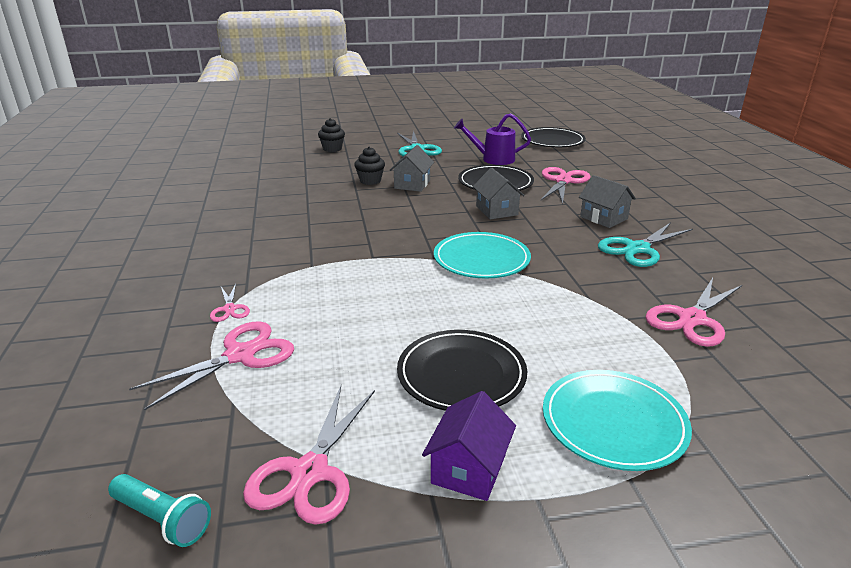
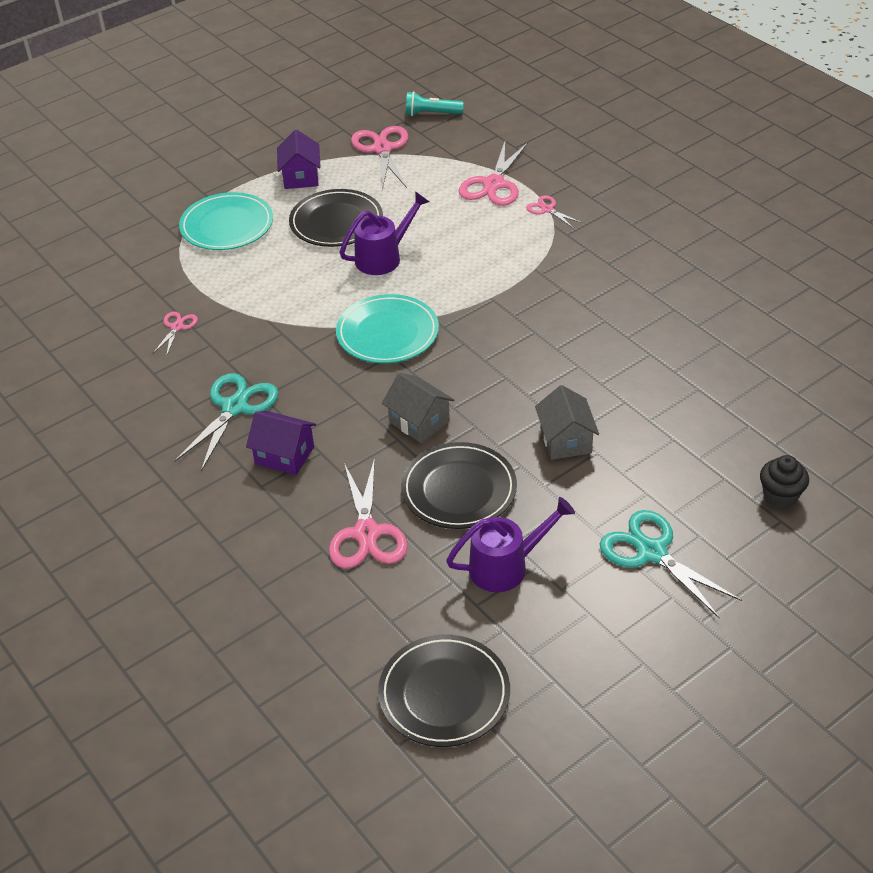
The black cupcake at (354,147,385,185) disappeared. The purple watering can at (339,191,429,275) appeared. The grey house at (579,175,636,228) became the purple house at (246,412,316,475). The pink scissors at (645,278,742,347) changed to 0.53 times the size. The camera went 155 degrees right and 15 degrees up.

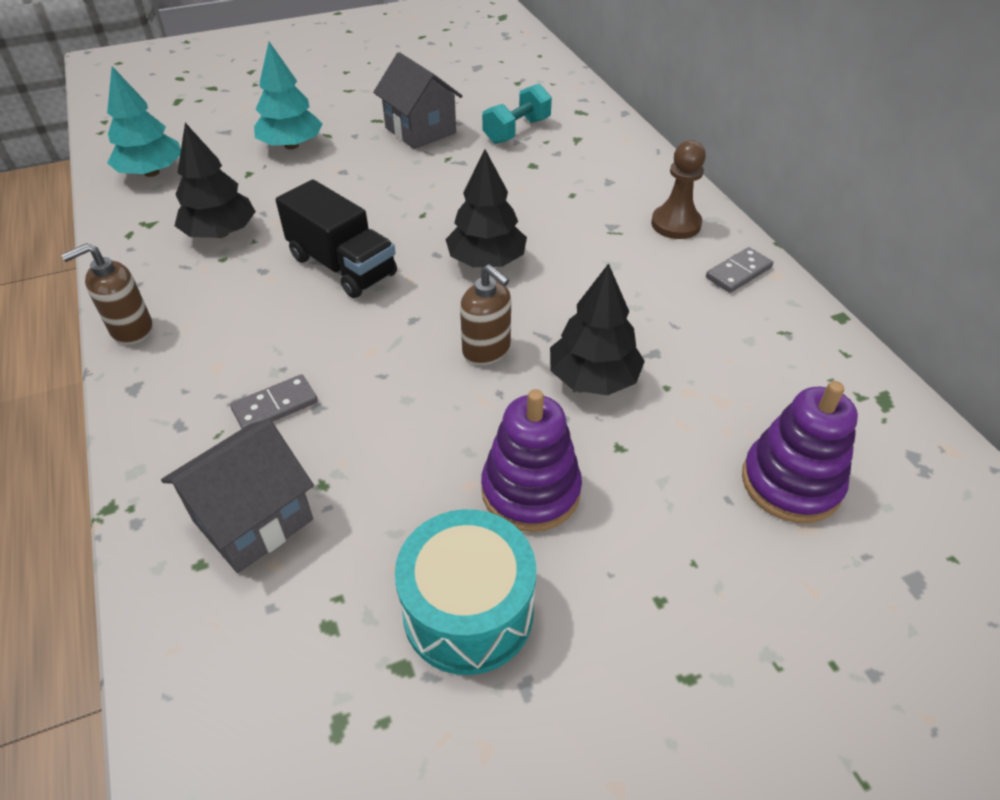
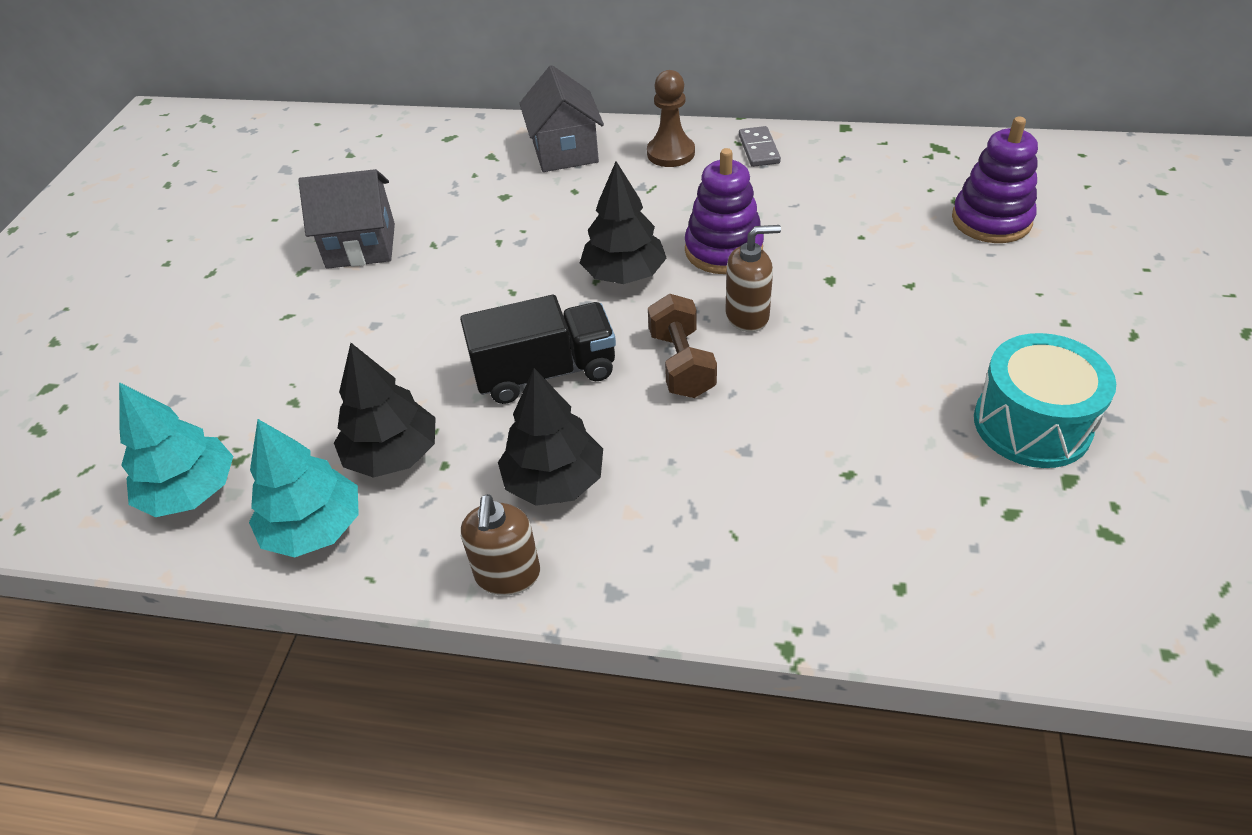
The grey domino at (230,374,318,429) disappeared. The turquoise dumbbell at (482,84,552,144) disappeared. The brown dumbbell at (648,294,717,398) appeared. The grey house moved from (161,419,314,573) to (519,65,604,172). The turquoise tree moved from (254,42,323,149) to (249,419,359,558). The purple stacking toy moved from (481,389,582,532) to (685,148,764,274). The black tree moved from (550,263,645,395) to (498,368,603,506). The camera went 55 degrees left and 0 degrees up.

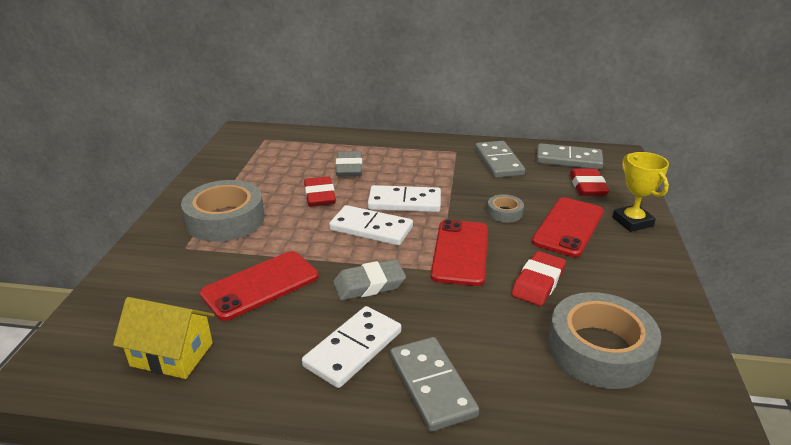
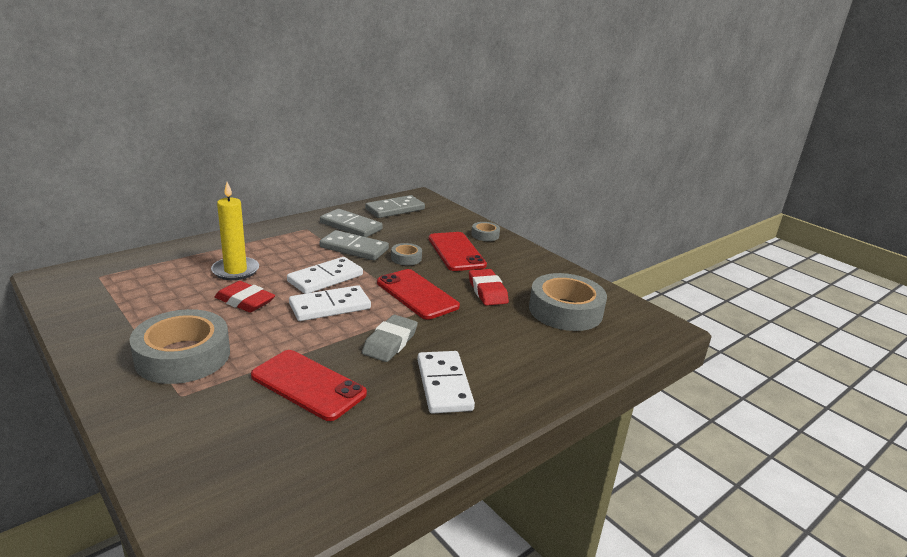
The yellow house at (113,297,214,379) disappeared. The red eraser at (570,168,609,196) disappeared. The grey domino moved from (390,337,479,432) to (320,230,389,260). The grey eraser at (336,151,363,177) was replaced by the yellow candle at (211,182,259,280). The yellow trophy at (613,152,669,232) was replaced by the grey tape at (471,222,500,241). The red phone at (200,251,319,321) turned 60 degrees counterclockwise. The camera went 50 degrees left and 5 degrees down.

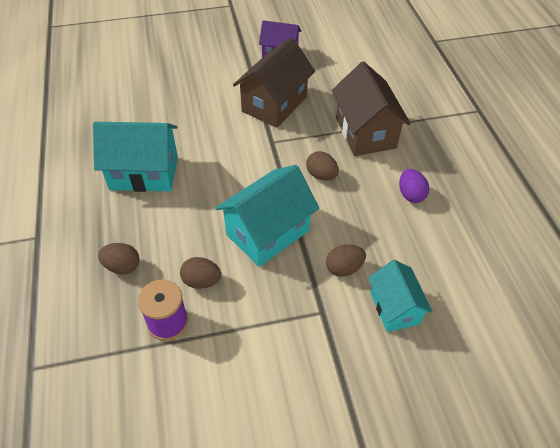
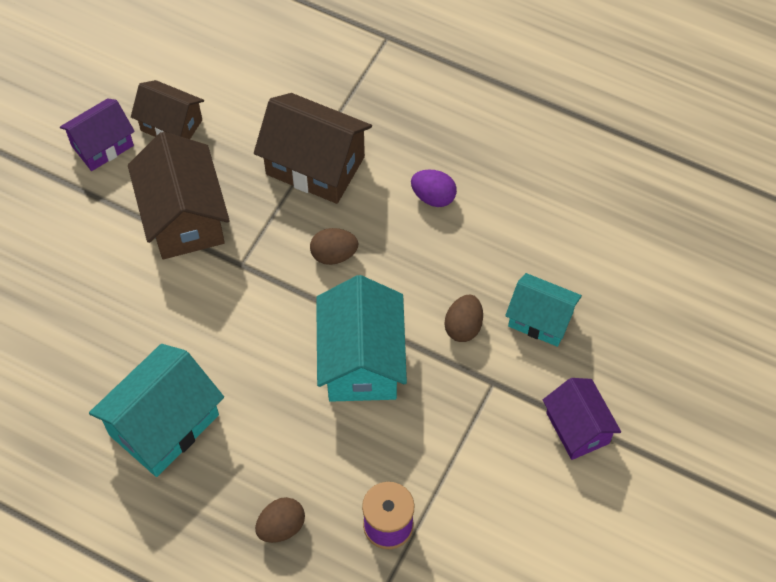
The brown egg at (180,257,221,289) disappeared. The brown house at (131,80,204,139) appeared. The purple house at (543,378,621,460) appeared. The camera went 50 degrees left and 10 degrees up.

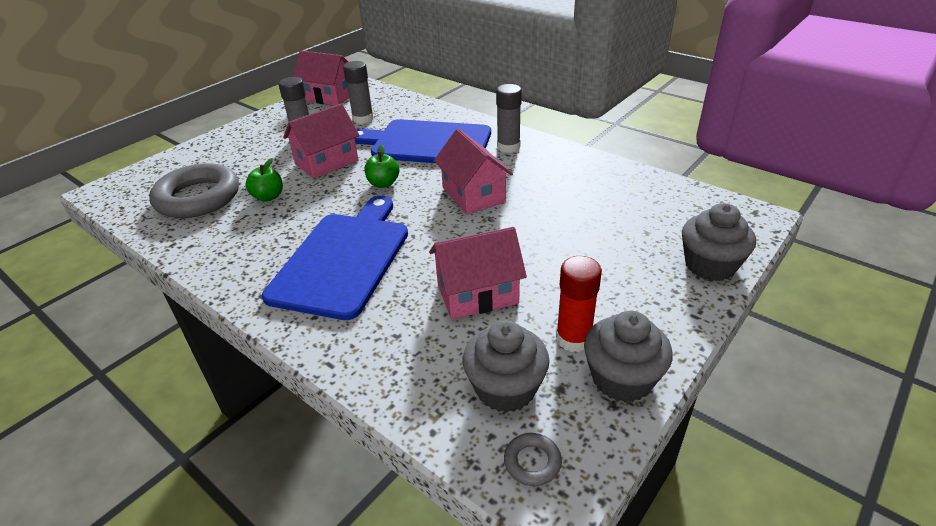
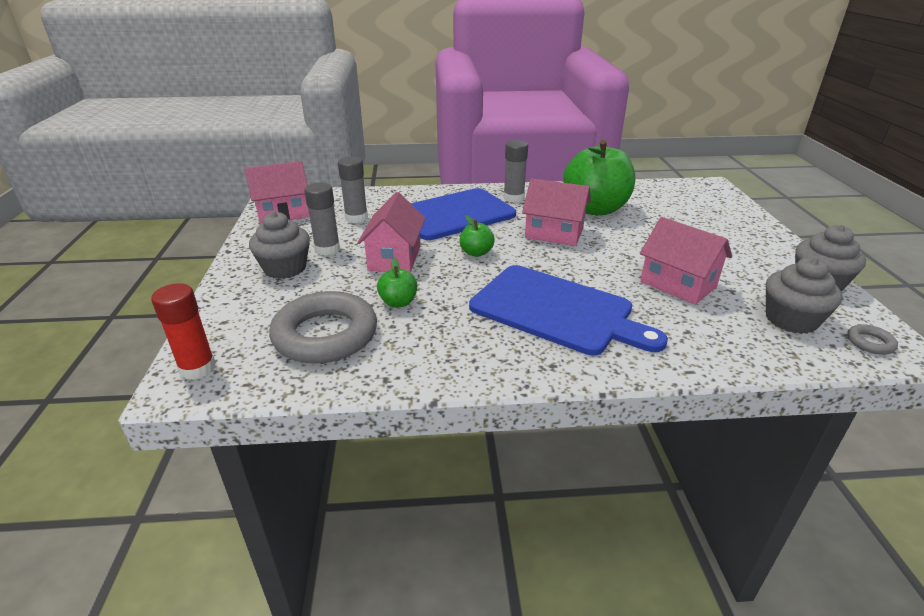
The green apple at (563,140,635,215) appeared. The red glue stick moved from (556,256,602,352) to (151,283,216,380). The grey cupcake moved from (682,203,756,281) to (249,212,310,279). The blue cutting board at (262,196,408,320) turned 150 degrees clockwise. The pink house at (429,227,527,319) turned 75 degrees counterclockwise. The camera went 45 degrees left and 5 degrees down.

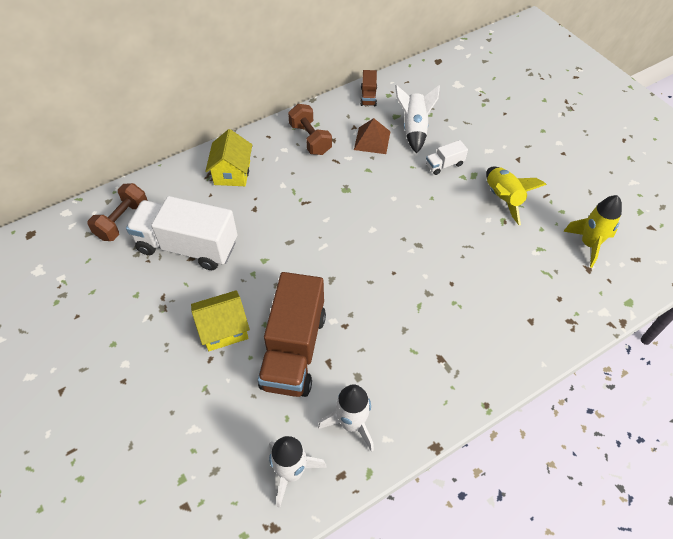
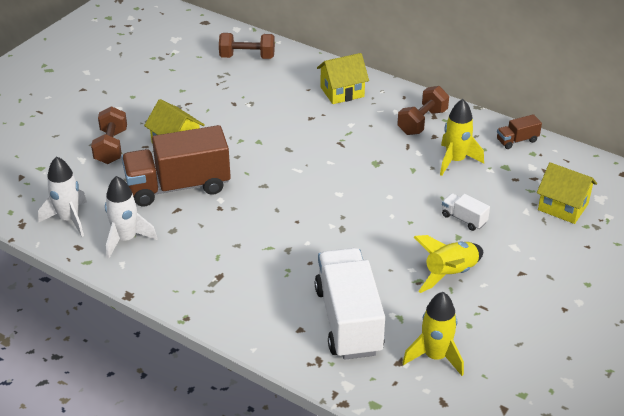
The white rocket at (395,85,440,153) disappeared. The brown dumbbell at (91,106,127,164) appeared. The yellow house at (537,162,597,224) appeared. The white truck moved from (126,196,237,270) to (315,248,385,360). The brown pyramid at (354,118,391,154) was replaced by the yellow rocket at (440,99,484,176). The camera went 65 degrees right and 15 degrees down.

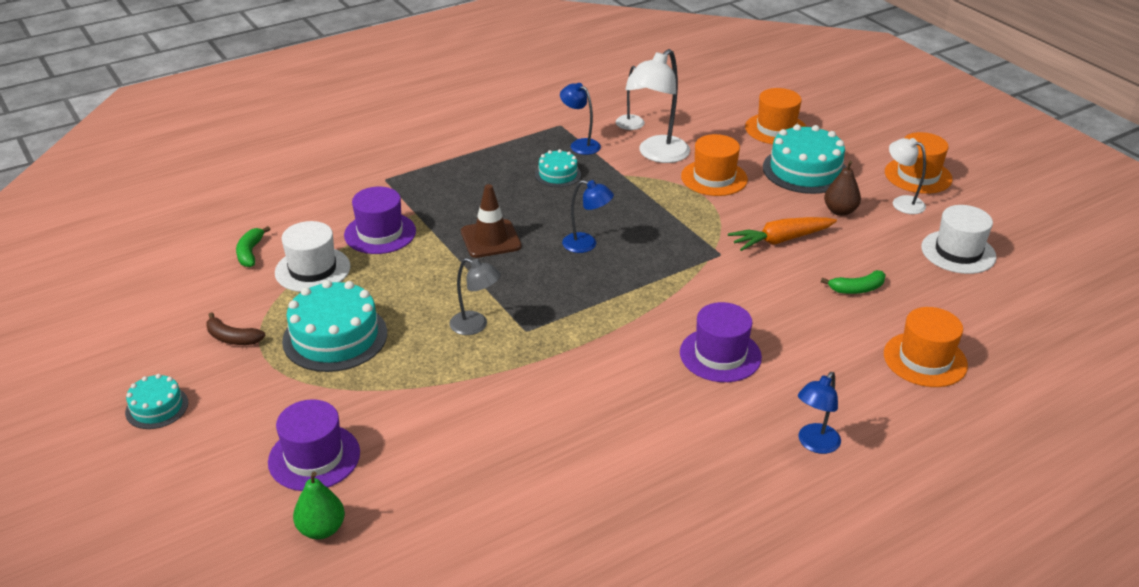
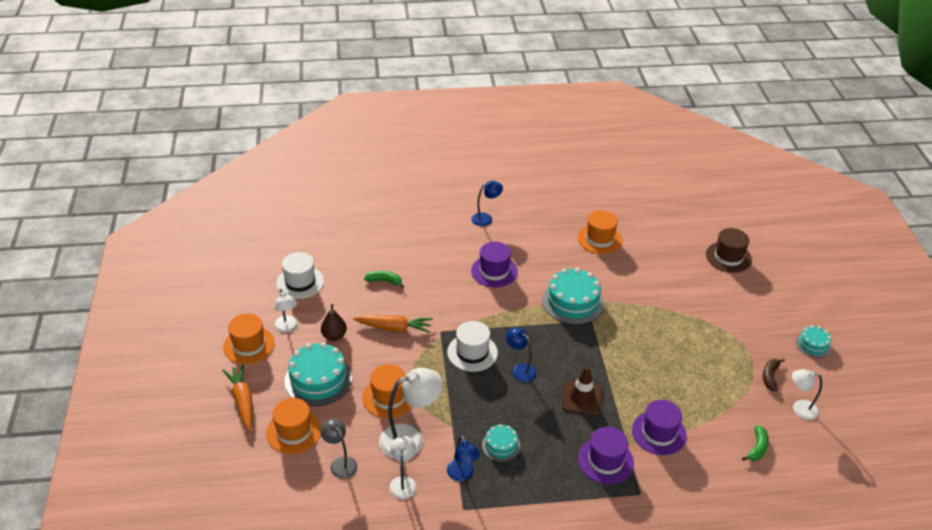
The orange carrot at (222,364,253,431) appeared. The white lamp at (792,369,822,420) appeared. The purple hat moved from (268,399,360,491) to (578,427,634,484). The white hat moved from (275,221,351,292) to (447,321,498,372). The turquoise cake moved from (282,280,387,372) to (542,268,604,324). The grey lamp moved from (449,258,501,335) to (320,419,357,479). The orange hat moved from (884,307,968,387) to (578,210,622,254). The green pear at (293,472,345,539) was replaced by the brown hat at (706,228,752,273). The brown banana at (206,312,266,345) turned 120 degrees counterclockwise. The camera went 155 degrees left and 5 degrees up.

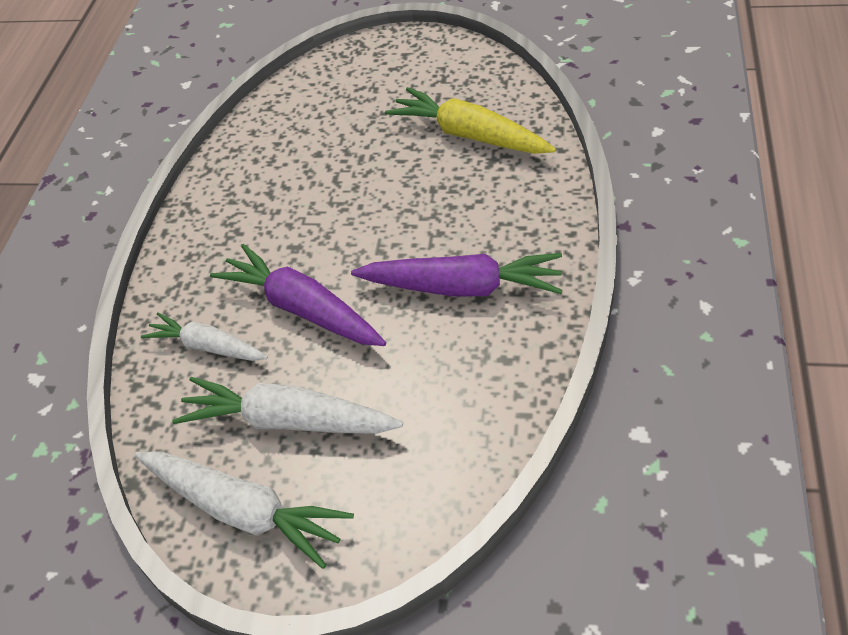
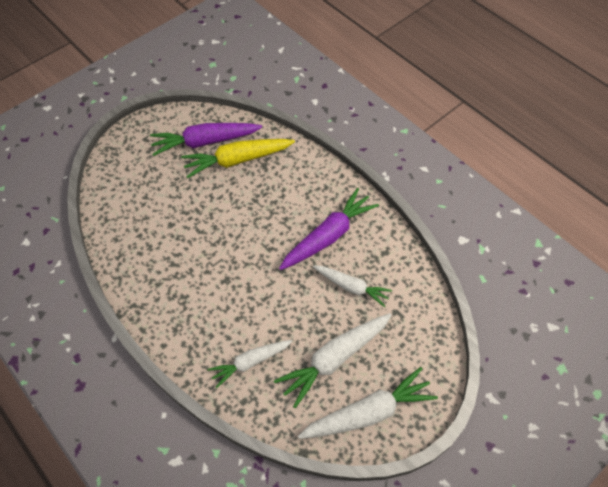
The white carrot at (313,266,392,307) appeared. The purple carrot moved from (210,244,386,346) to (150,123,262,156). The camera went 55 degrees left and 10 degrees up.

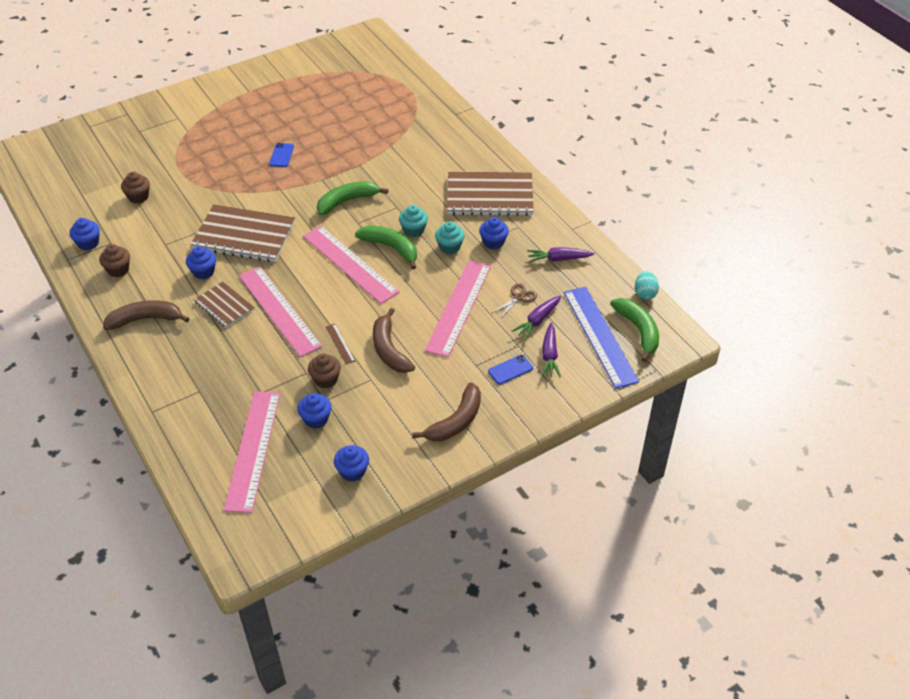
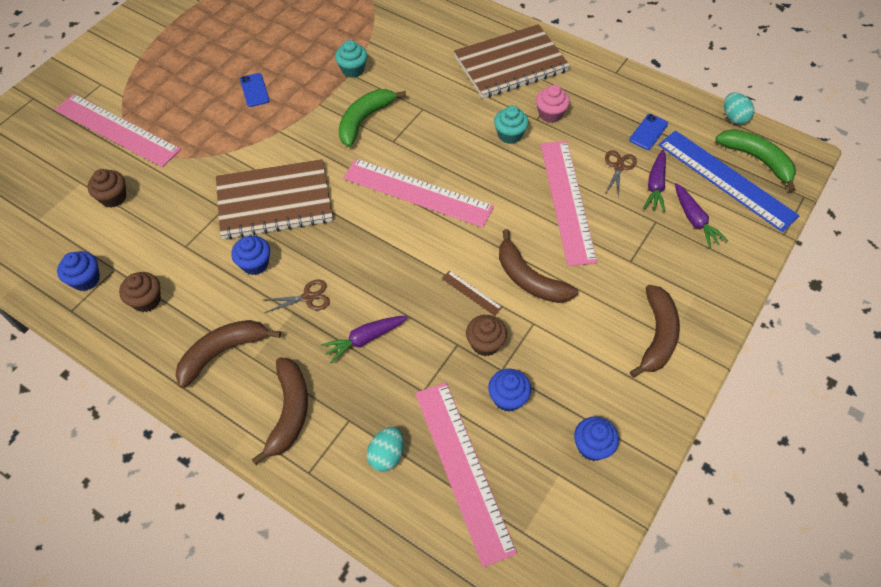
The green banana at (355,226,417,269) disappeared. The brown banana at (252,358,308,465) appeared. The turquoise egg at (367,427,404,472) appeared. The pink ruler moved from (239,266,322,357) to (55,94,181,167). The turquoise cupcake moved from (399,205,428,237) to (335,40,367,78). The blue phone moved from (488,355,533,385) to (629,114,668,150). The purple carrot moved from (527,247,594,263) to (321,316,408,363). The brown notebook at (194,281,255,328) was replaced by the brown scissors at (264,279,330,313). The blue cupcake at (479,217,509,250) became the pink cupcake at (536,85,570,123). The camera went 25 degrees left and 10 degrees up.

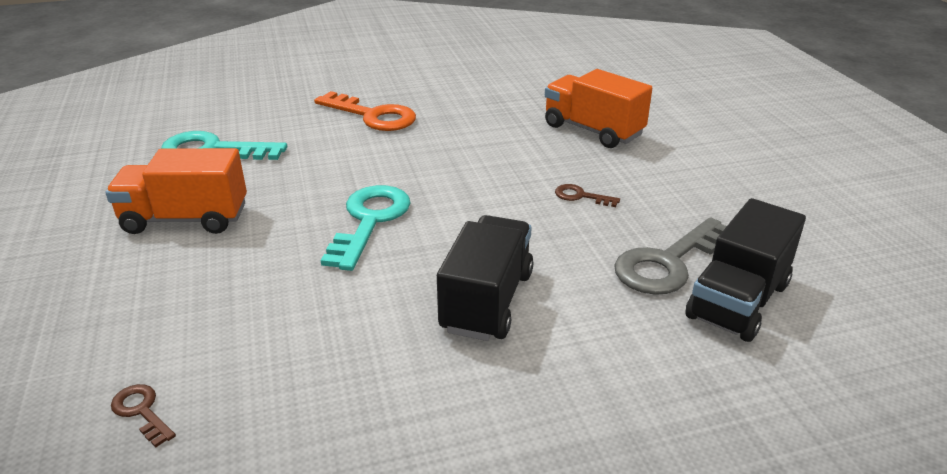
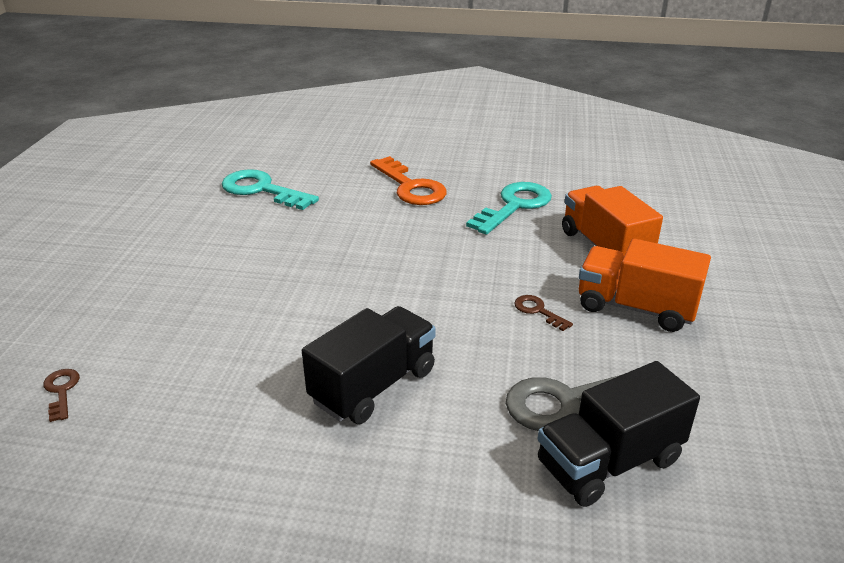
The orange truck moved from (105,148,247,234) to (579,239,711,332). The turquoise key moved from (321,185,410,271) to (466,182,552,235). The camera went 25 degrees right and 0 degrees up.

